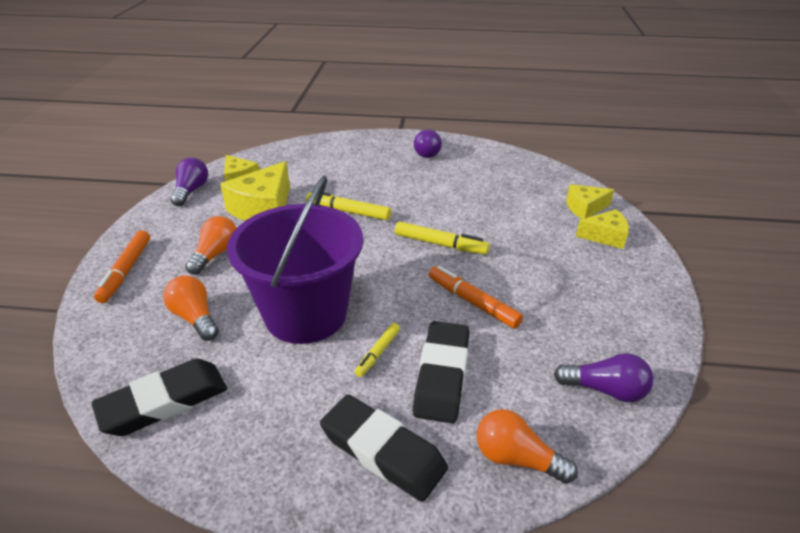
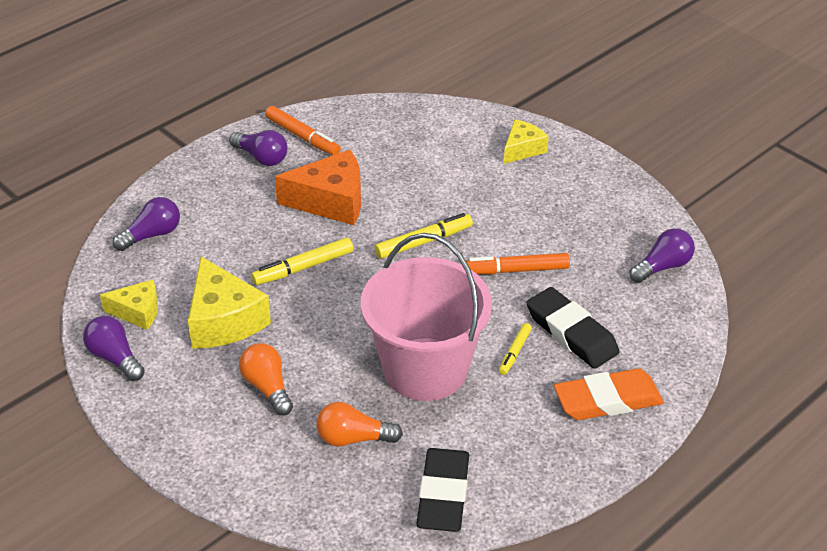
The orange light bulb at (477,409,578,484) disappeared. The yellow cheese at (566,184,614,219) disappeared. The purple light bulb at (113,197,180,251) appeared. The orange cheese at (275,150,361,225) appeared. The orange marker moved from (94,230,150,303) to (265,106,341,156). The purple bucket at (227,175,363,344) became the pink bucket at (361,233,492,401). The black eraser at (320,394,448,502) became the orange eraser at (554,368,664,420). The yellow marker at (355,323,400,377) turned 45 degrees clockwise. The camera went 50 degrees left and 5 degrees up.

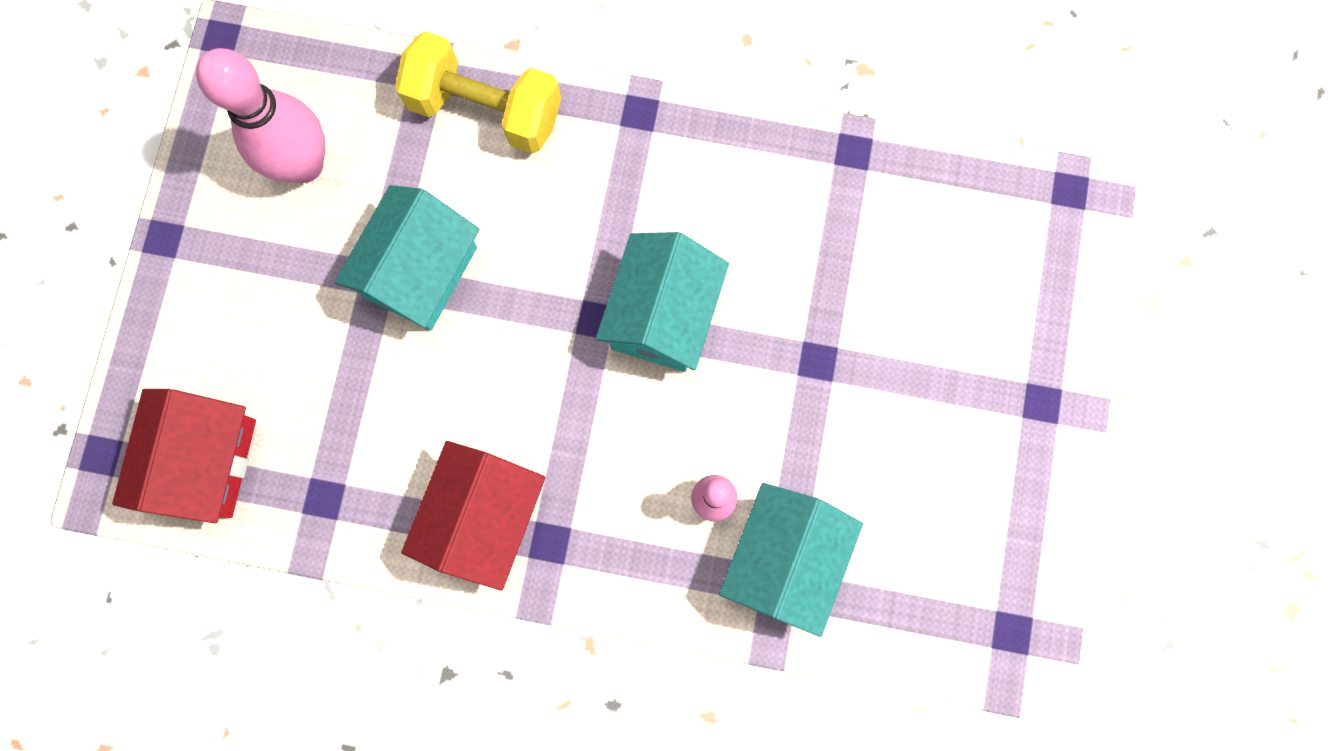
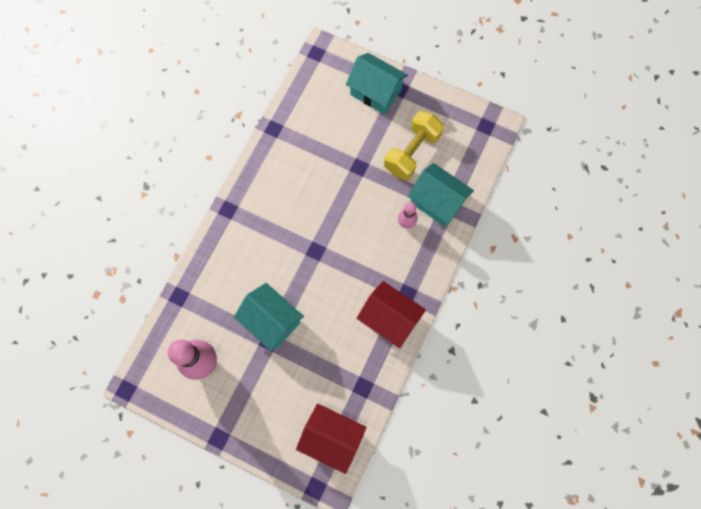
The yellow dumbbell moved from (395,31,561,154) to (384,111,444,180). The turquoise house moved from (596,232,729,372) to (346,53,408,114). The camera went 75 degrees left and 5 degrees down.

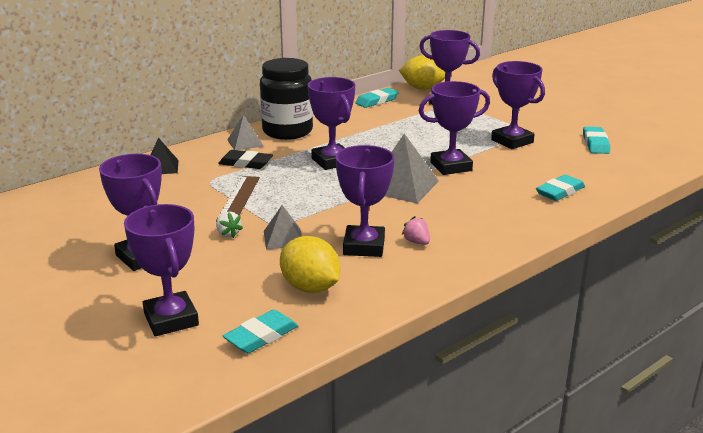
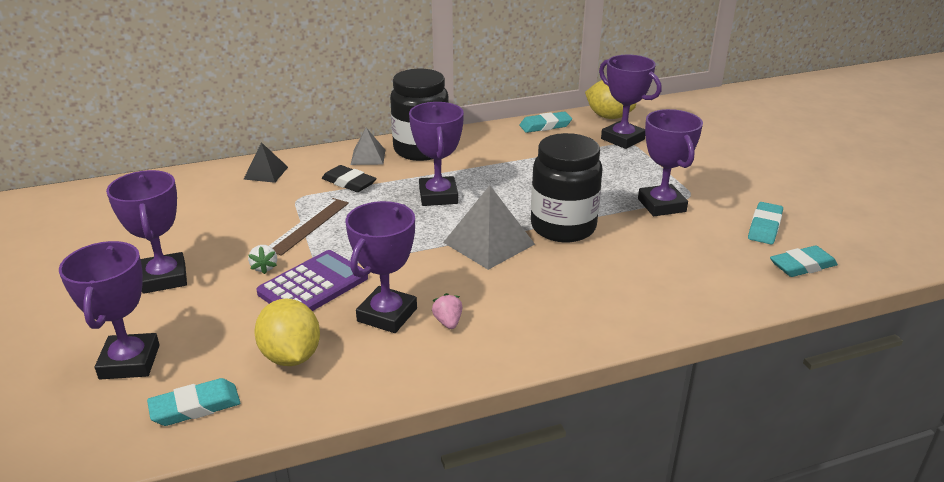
The turquoise eraser moved from (536,175,585,201) to (770,245,838,277). The grey pyramid at (264,205,302,250) was replaced by the purple calculator at (257,250,368,311). The purple trophy at (419,81,490,175) was replaced by the black jar at (531,133,603,242). The camera went 20 degrees right and 5 degrees up.

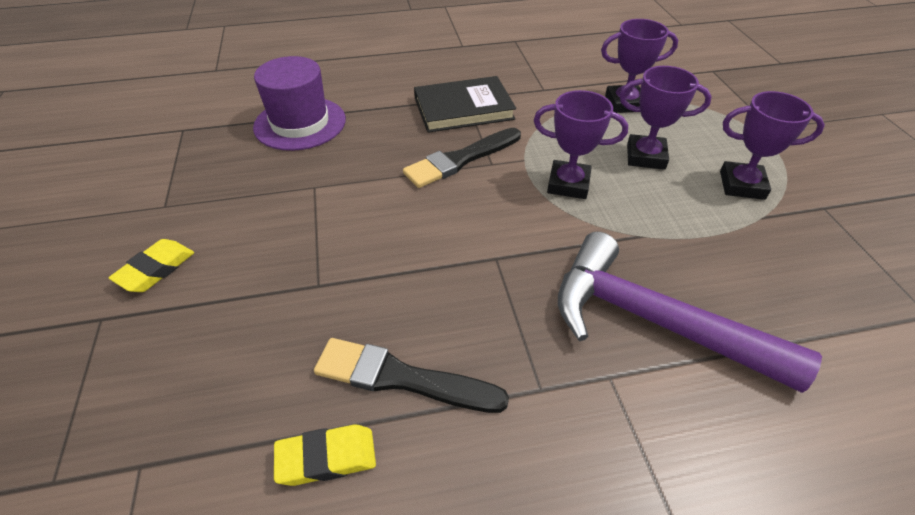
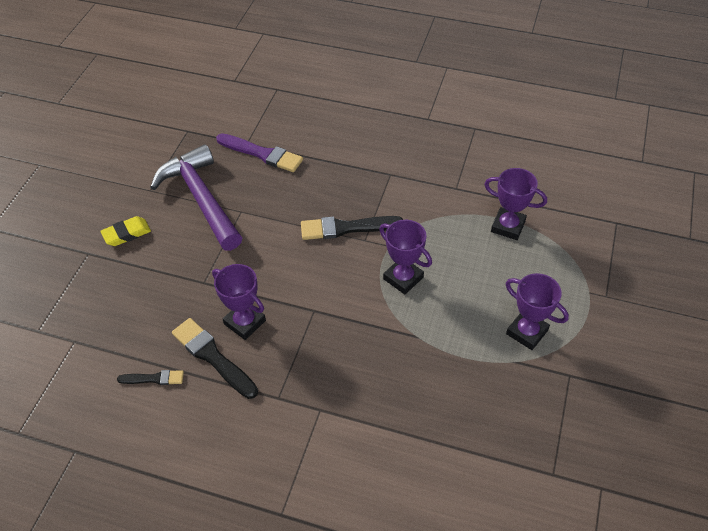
The black book at (414,76,516,133) disappeared. The purple hammer moved from (558,232,822,393) to (150,144,242,251). The purple trophy moved from (619,66,712,170) to (212,264,266,340). The purple hat at (253,56,346,151) was replaced by the purple brush at (216,133,303,172). The yellow eraser at (274,425,376,486) was replaced by the black brush at (117,370,184,385). The camera went 30 degrees right and 5 degrees up.

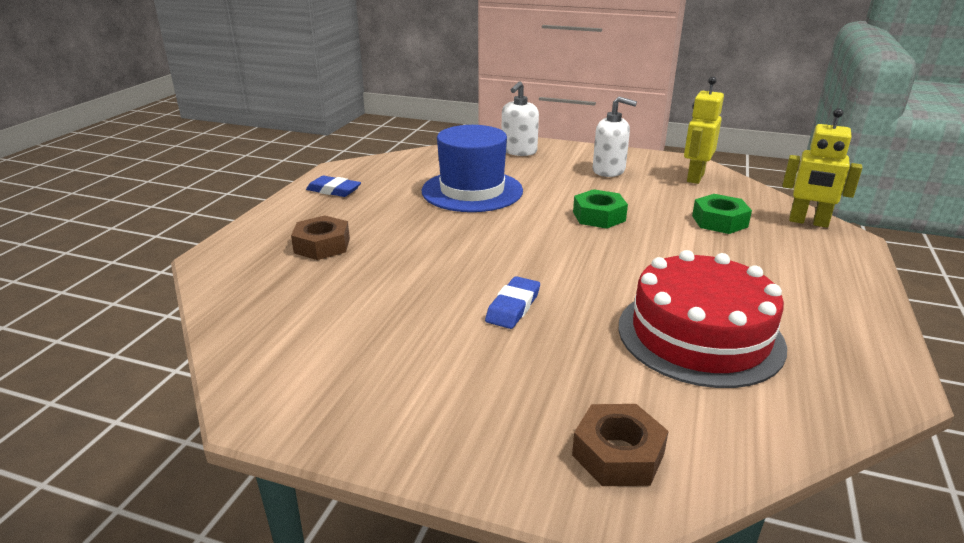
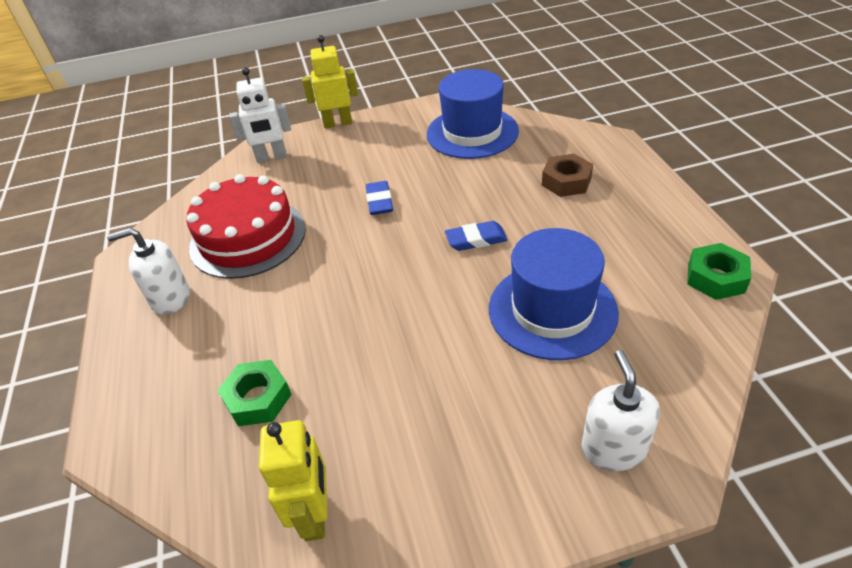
The blue hat at (427,69,519,159) appeared. The blue eraser moved from (306,176,361,197) to (445,221,508,251). The green nut moved from (573,189,628,229) to (687,243,751,300). The white soap dispenser moved from (593,96,637,177) to (107,228,190,315). The yellow robot moved from (782,108,862,228) to (302,35,358,128). The brown nut at (572,404,669,486) was replaced by the white robot at (229,67,291,163). The camera went 150 degrees right and 15 degrees up.

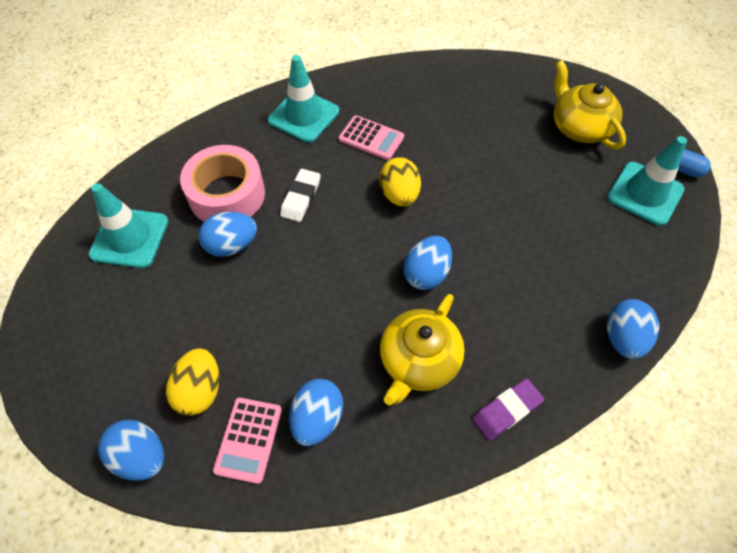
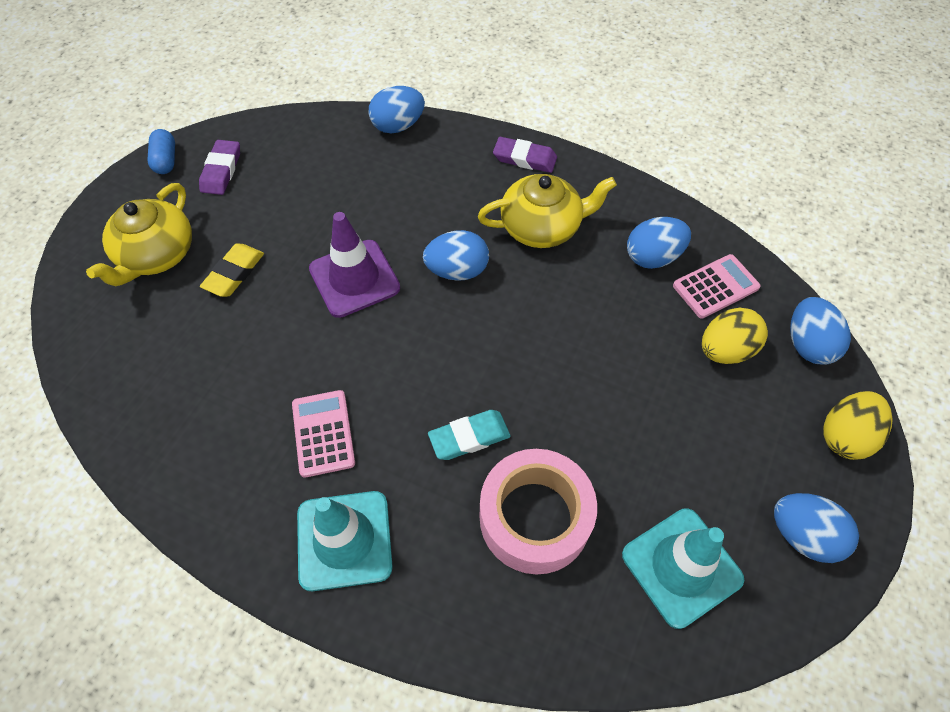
The yellow eraser at (200,243,264,297) appeared. The purple traffic cone at (309,212,400,318) appeared. The blue egg moved from (199,212,257,257) to (774,493,859,563). The yellow egg moved from (380,157,421,206) to (823,391,893,460). The turquoise traffic cone at (607,136,687,226) was replaced by the purple eraser at (199,140,240,195). The white eraser at (280,169,321,222) became the turquoise eraser at (428,410,511,460). The camera went 130 degrees left and 0 degrees up.

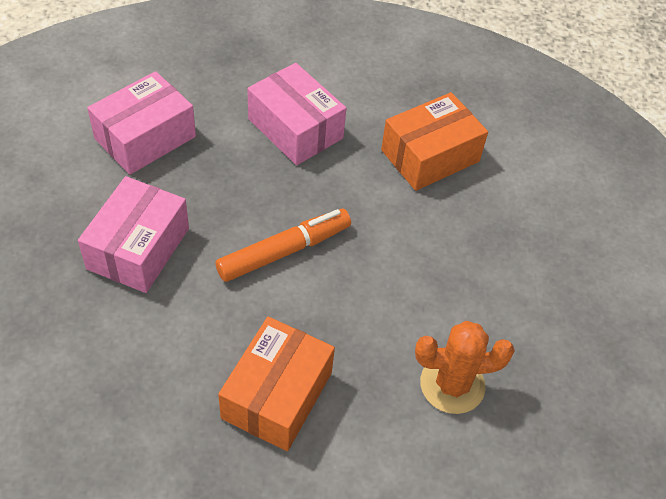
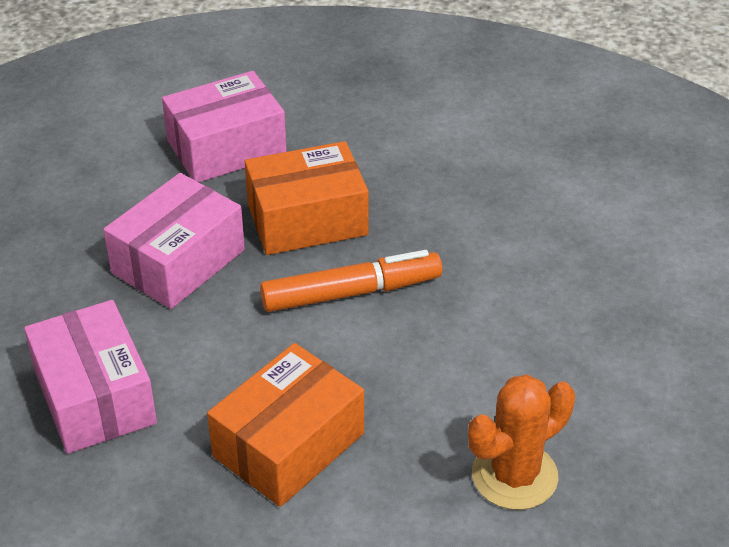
The pink box moved from (248,63,346,165) to (24,300,157,454). The orange box moved from (381,92,488,191) to (244,141,369,255). The orange cactus at (415,321,515,414) turned 45 degrees counterclockwise. The camera went 20 degrees right and 10 degrees down.

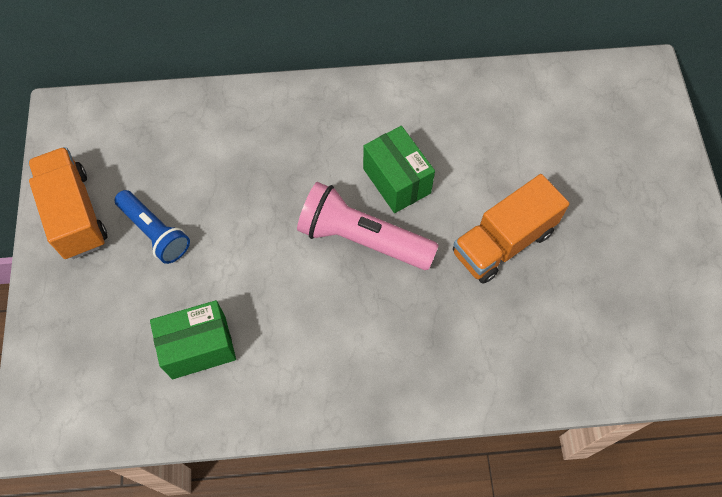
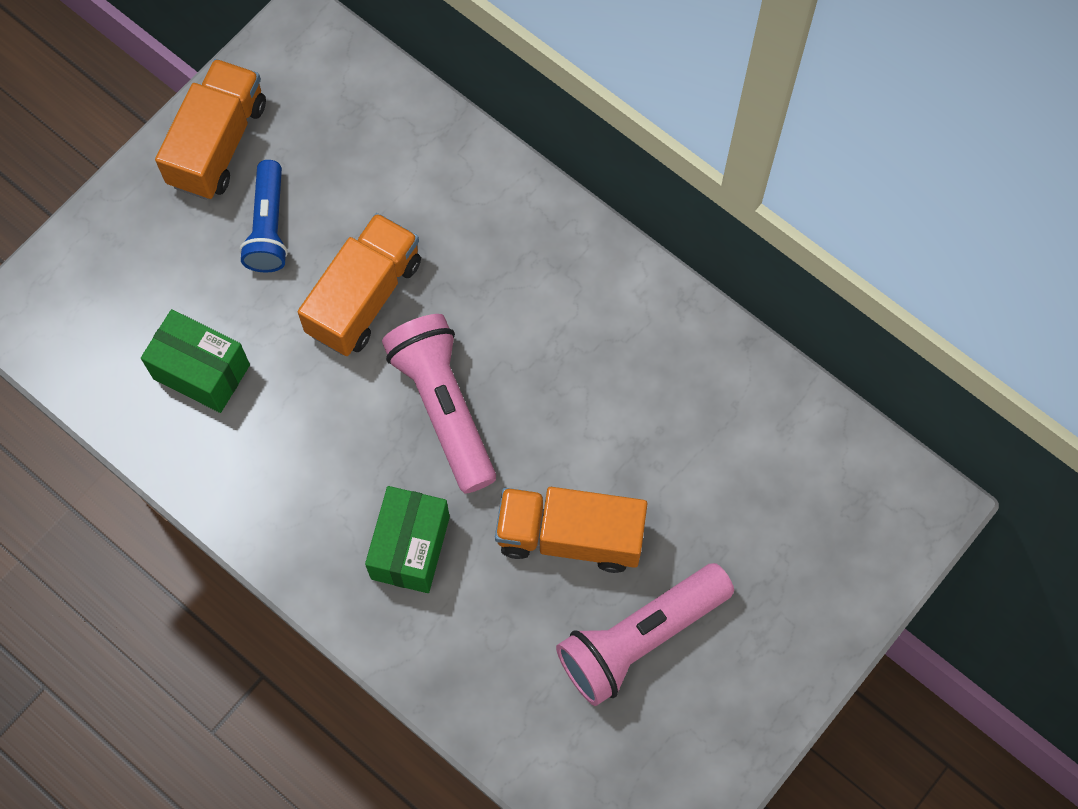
The orange truck at (298,213,421,356) appeared. The pink flashlight at (556,563,734,706) appeared. The green box moved from (363,126,435,213) to (365,486,450,593). The camera went 45 degrees right and 5 degrees up.

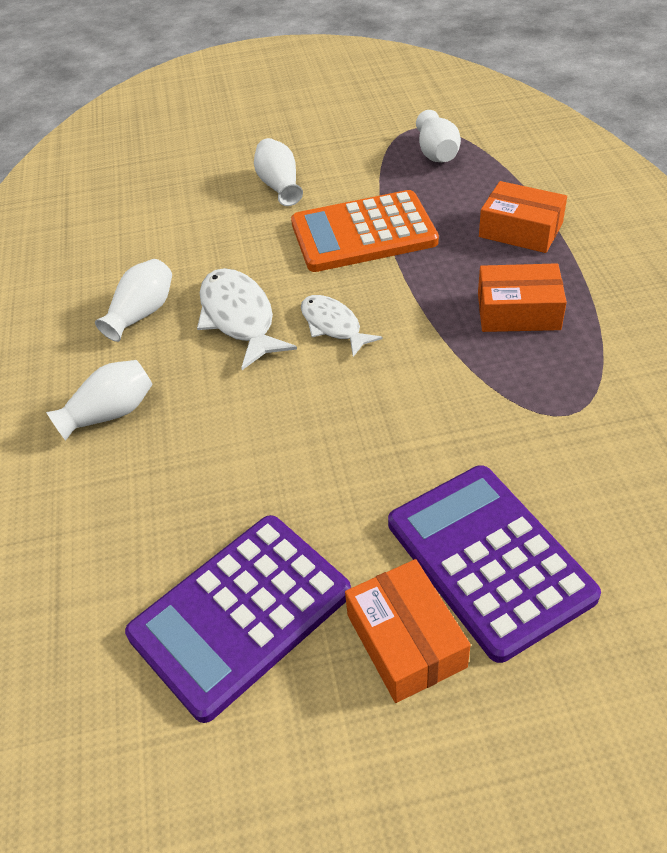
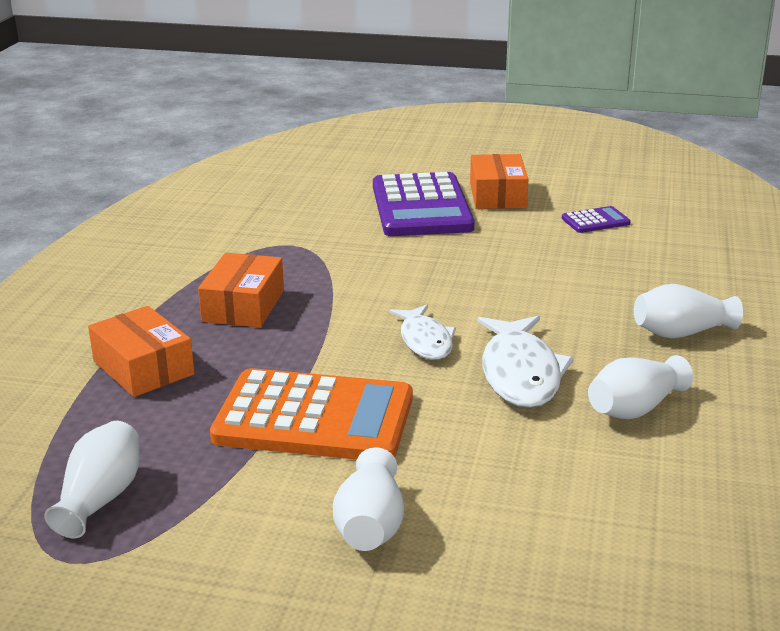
The orange box at (478,263,567,332) turned 75 degrees clockwise. The purple calculator at (125,515,351,723) changed to 0.44 times the size. The camera went 160 degrees left and 20 degrees down.

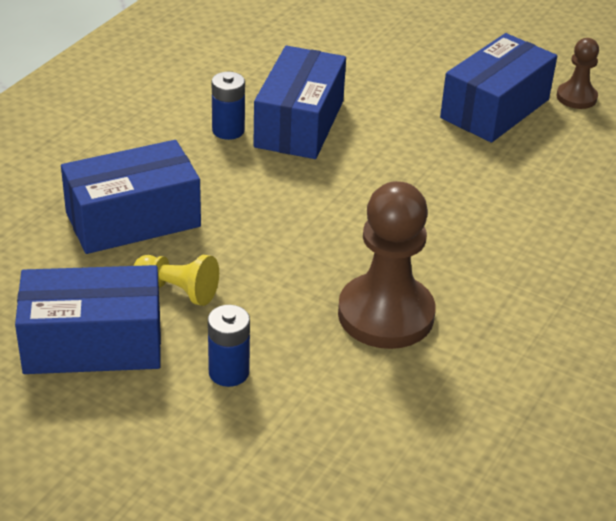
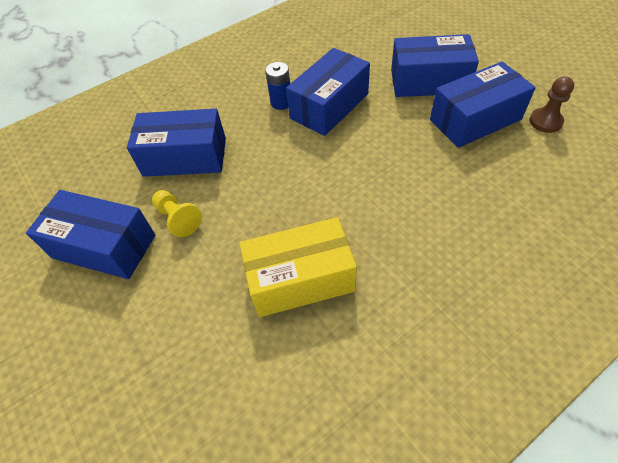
The blue battery at (208,305,250,387) disappeared. The blue box at (391,34,479,97) appeared. The brown pawn at (338,181,436,349) was replaced by the yellow box at (239,217,357,317). The camera went 30 degrees right and 15 degrees up.

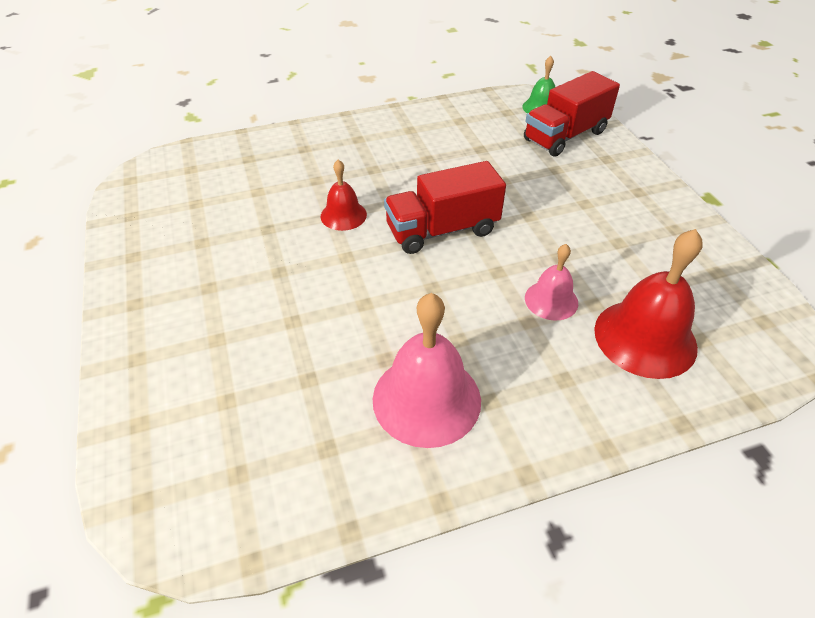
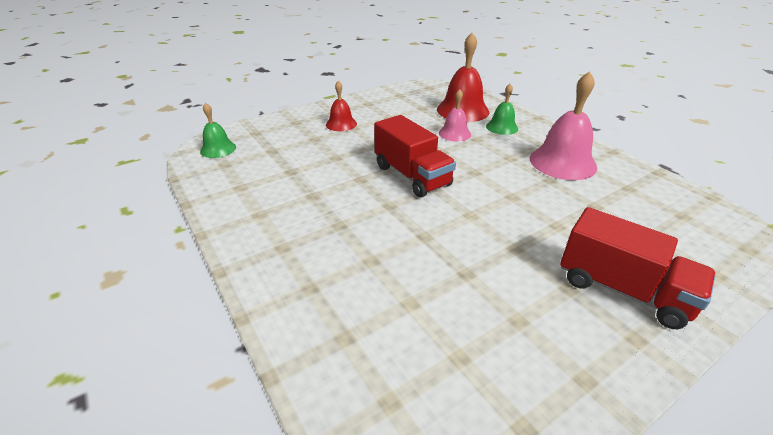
The green bell at (486,84,518,135) appeared. The red bell moved from (321,160,367,231) to (326,81,357,131). The red truck moved from (524,71,620,157) to (560,207,716,329). The camera went 105 degrees left and 10 degrees down.

